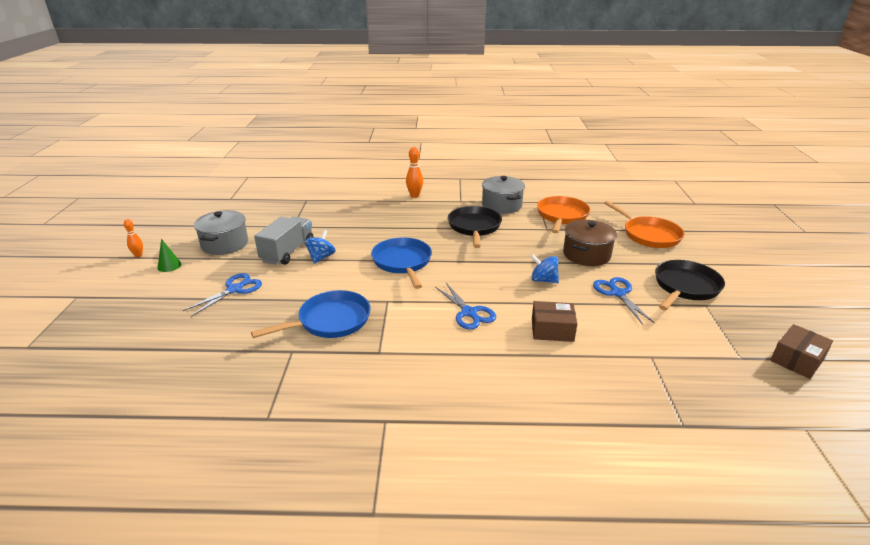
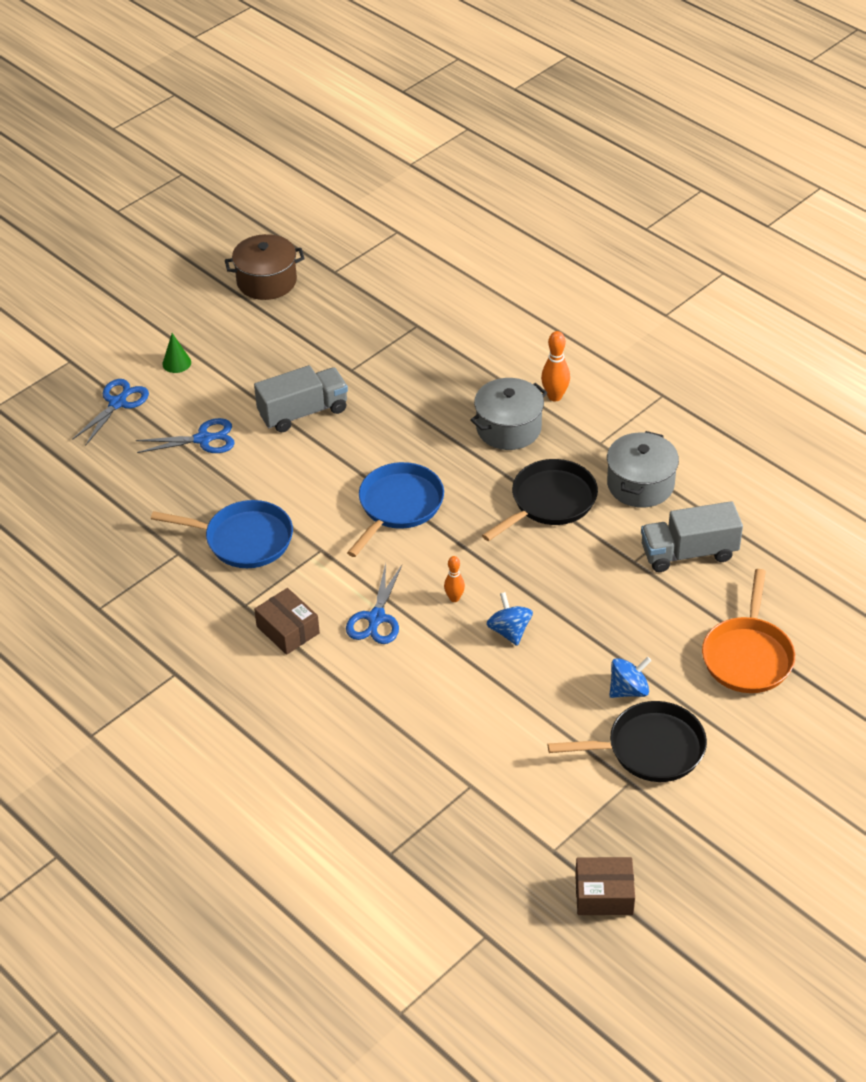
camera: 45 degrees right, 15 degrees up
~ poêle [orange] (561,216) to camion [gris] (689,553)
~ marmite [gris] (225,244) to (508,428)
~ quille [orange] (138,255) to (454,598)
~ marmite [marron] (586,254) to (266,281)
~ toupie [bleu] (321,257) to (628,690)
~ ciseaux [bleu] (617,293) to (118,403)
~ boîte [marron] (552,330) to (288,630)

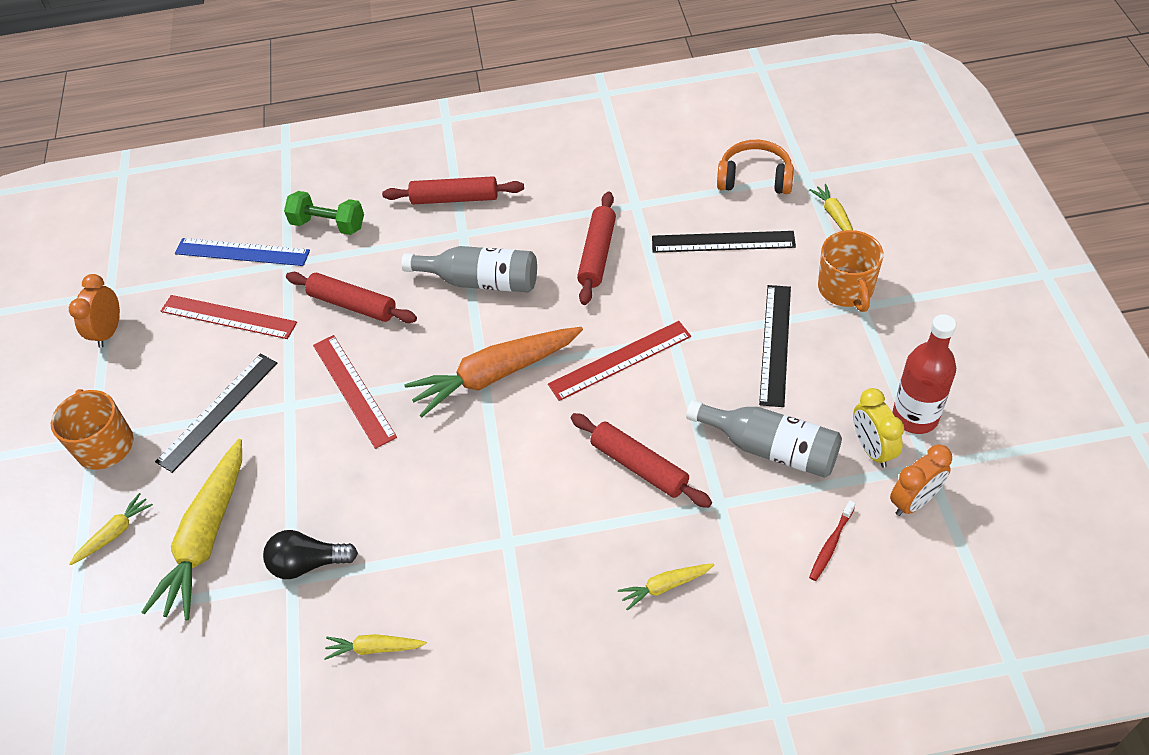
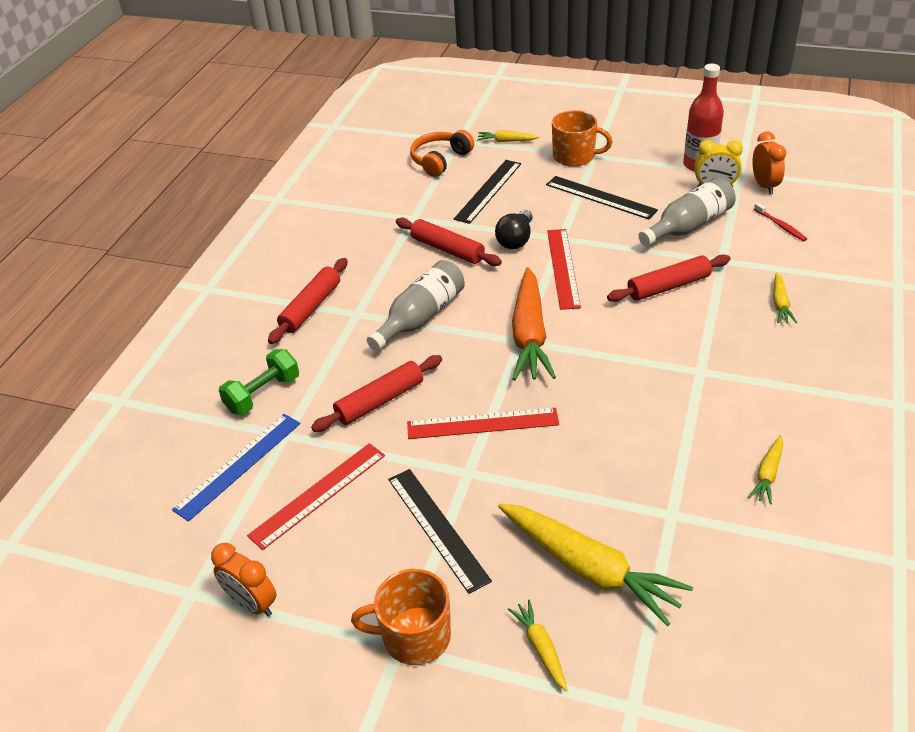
camera: 65 degrees left, 10 degrees down
~ ampoule [noir] (308,563) to (516,240)

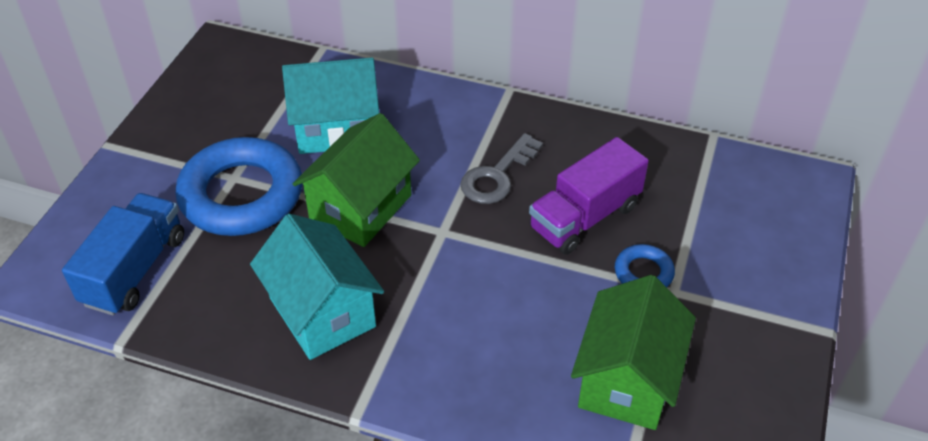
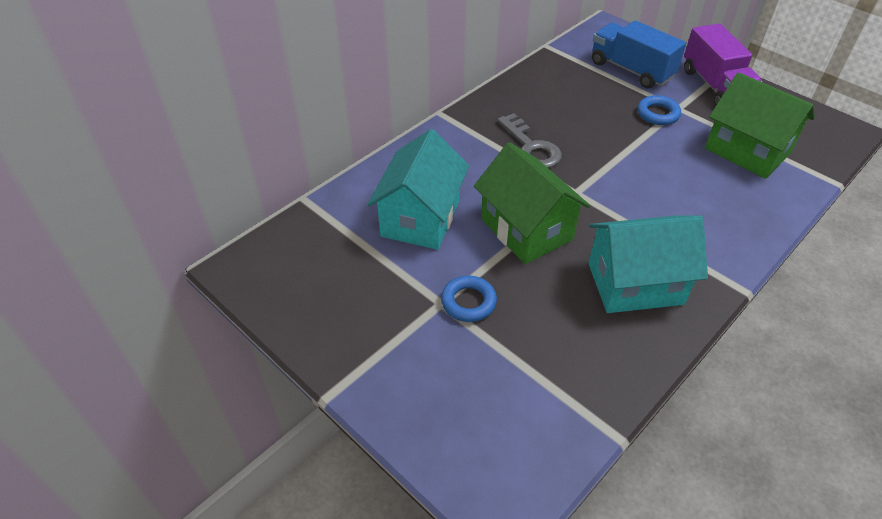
camera: 65 degrees left, 0 degrees up
~ anneau [bleu] (241,195) = (468,302) x0.45
~ camion [violet] (585,217) to (715,86)
~ camion [bleu] (135,270) to (631,70)

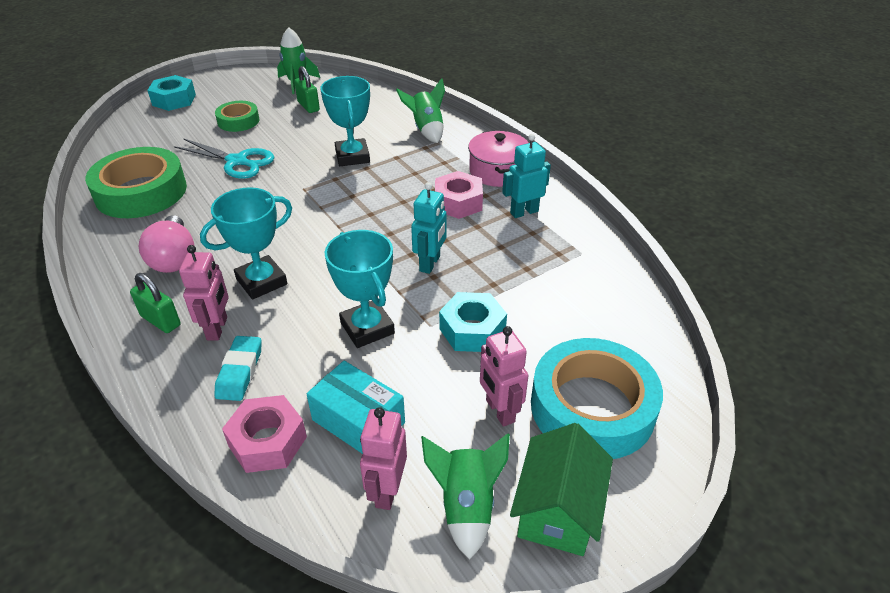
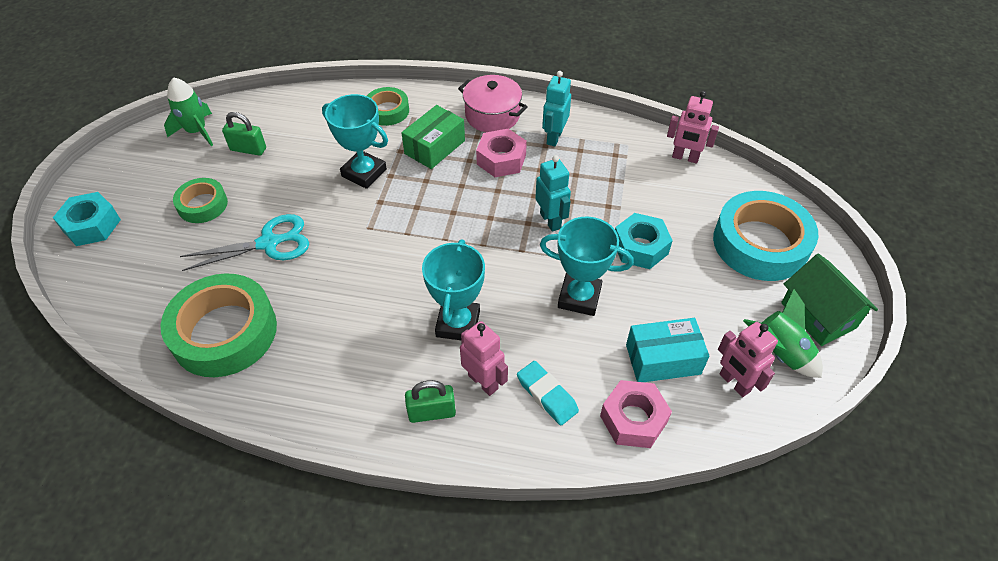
camera: 45 degrees left, 10 degrees up
~ fusée [vert] (426,130) to ruban adhésif [vert] (387,111)
- ampoule [rose] (174,258)
~ robot [rose] (499,411) to (685,158)
+ boîte [vert] (434,147)

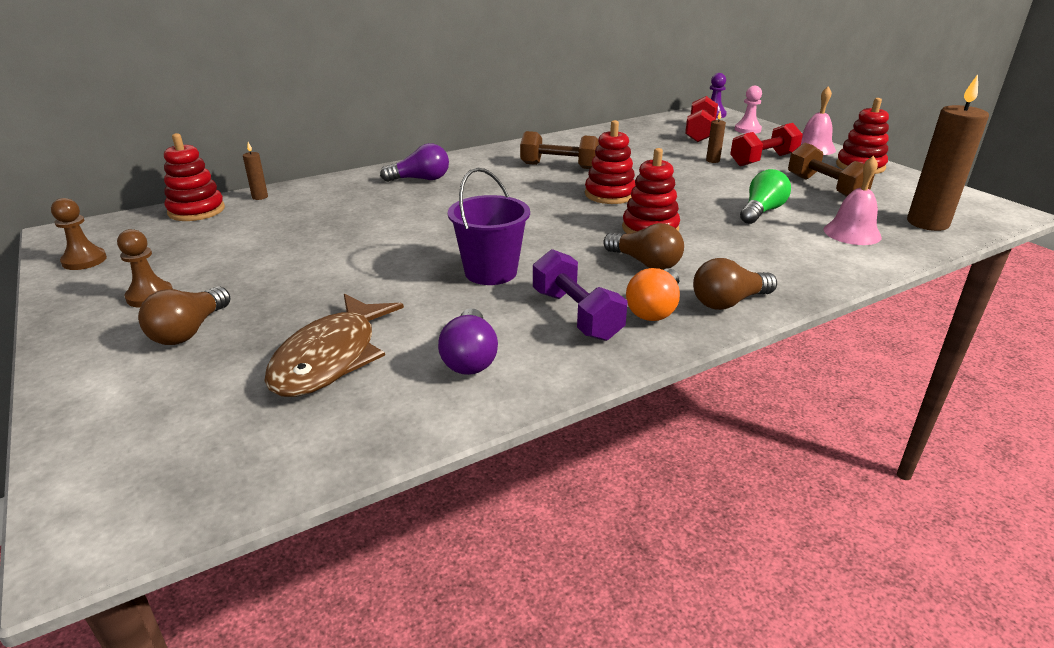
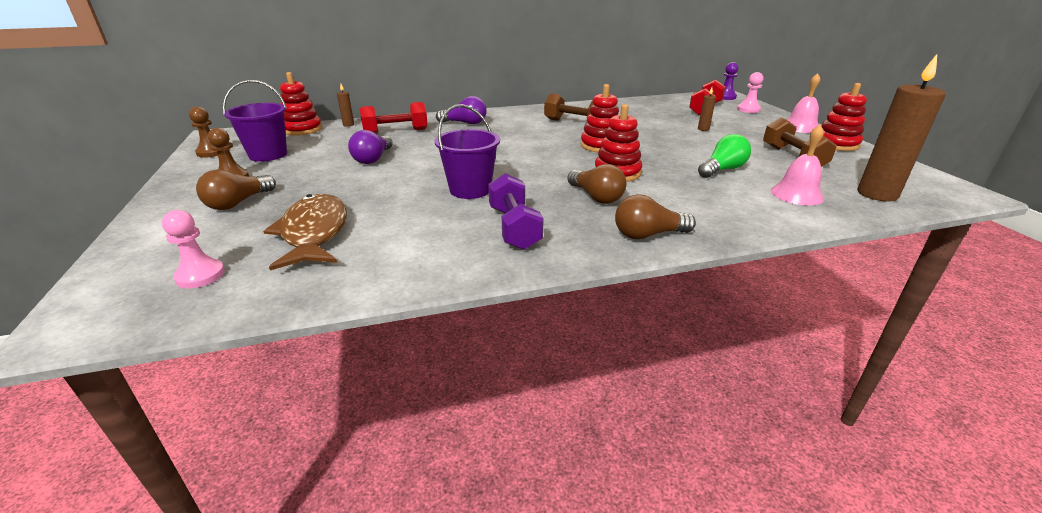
camera: 15 degrees right, 0 degrees up
~ haltère [rouge] (763,160) to (396,132)
- ampoule [orange] (654,309)
~ poisson [marron] (331,358) = (314,233) 135 degrees clockwise
~ ampoule [violet] (470,358) to (373,159)
+ seau [violet] (268,155)
+ pion [rose] (200,275)

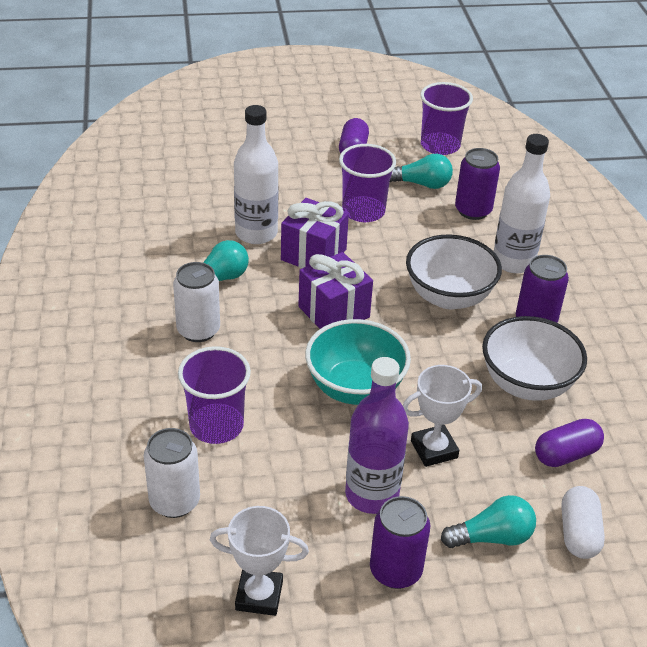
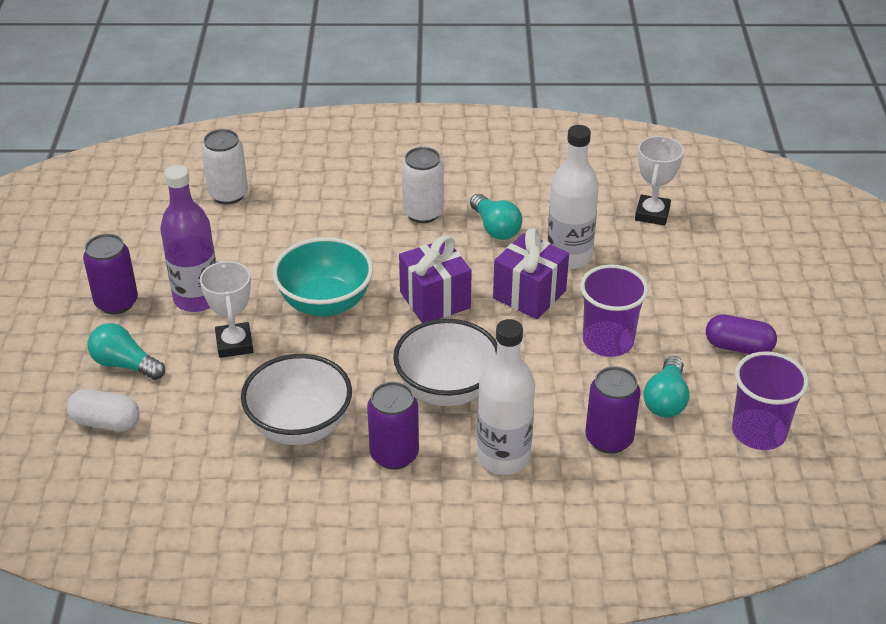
camera: 100 degrees right, 0 degrees up
- gobelet [violet] (216,425)
- gélule [violet] (566,454)
~ ampoule [turquoise] (492,537) = (125,364) 120 degrees clockwise
~ trophée [blanc] (259,595) to (652,214)

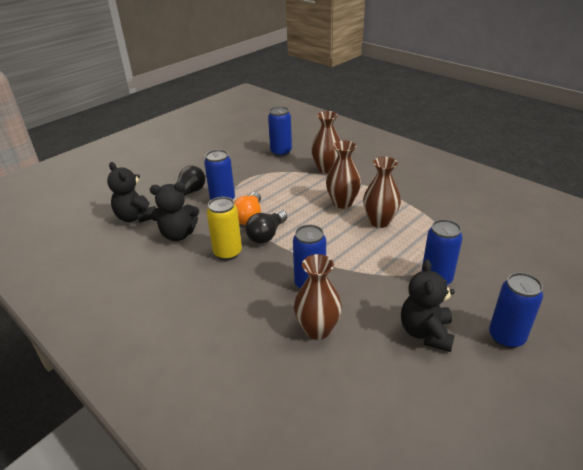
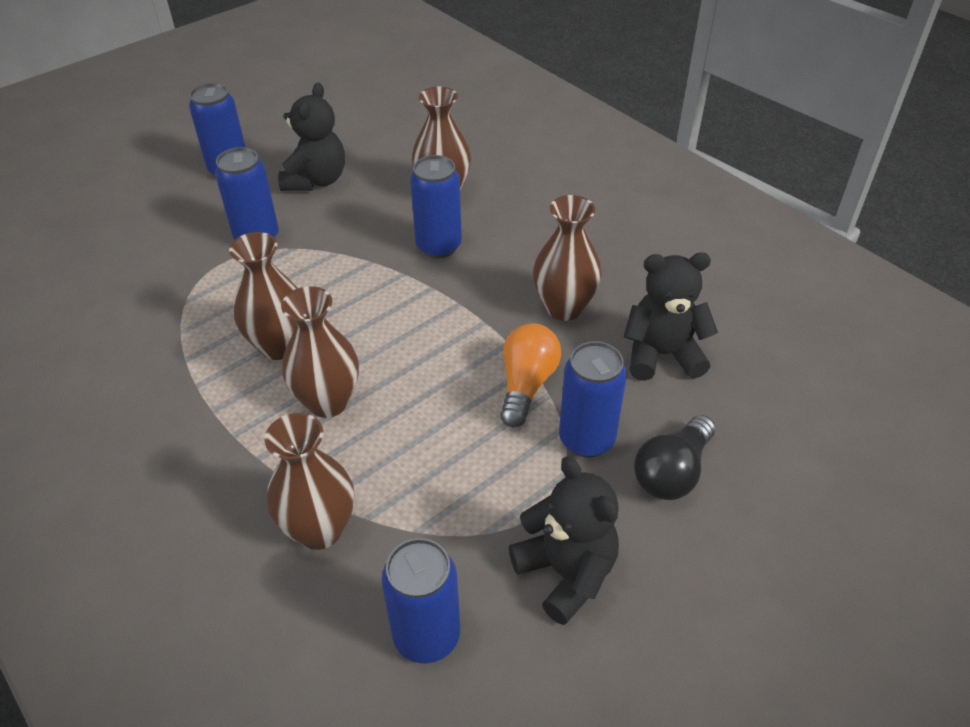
camera: 175 degrees left, 10 degrees up
~ ours en peluche [noir] (136,217) to (566,573)
~ canette [jaune] (227,253) to vase [marron] (564,308)
- ampoule [noir] (267,235)

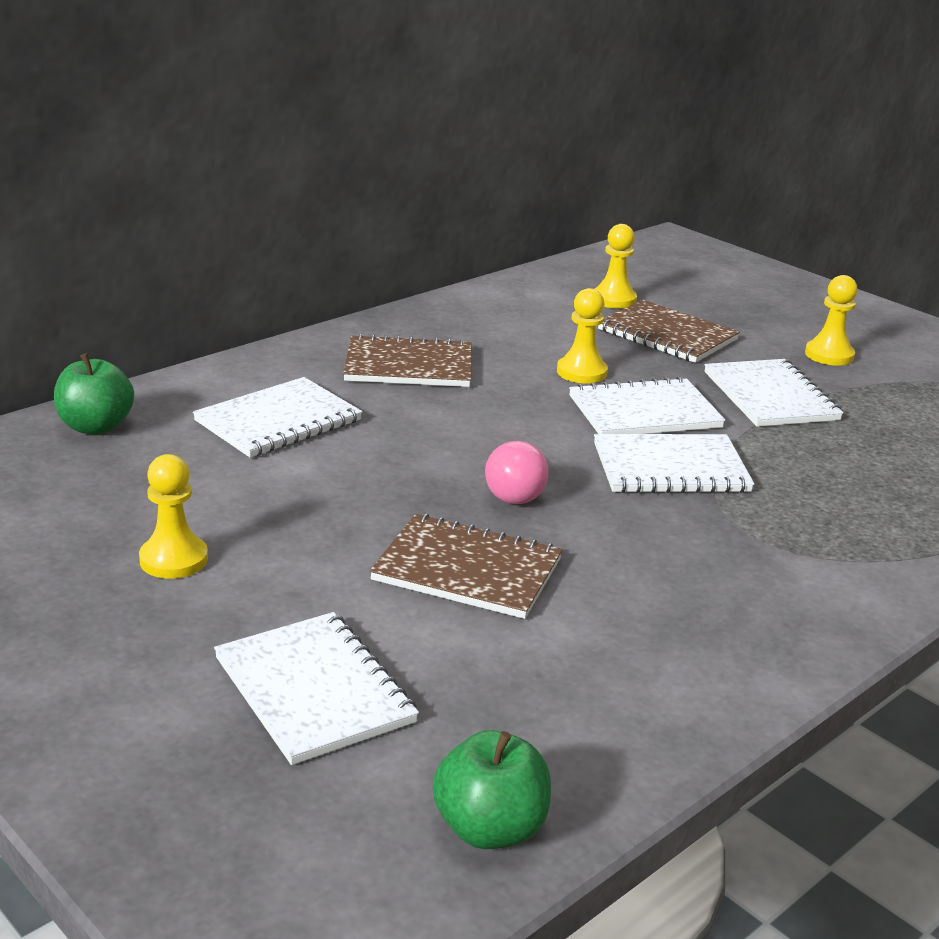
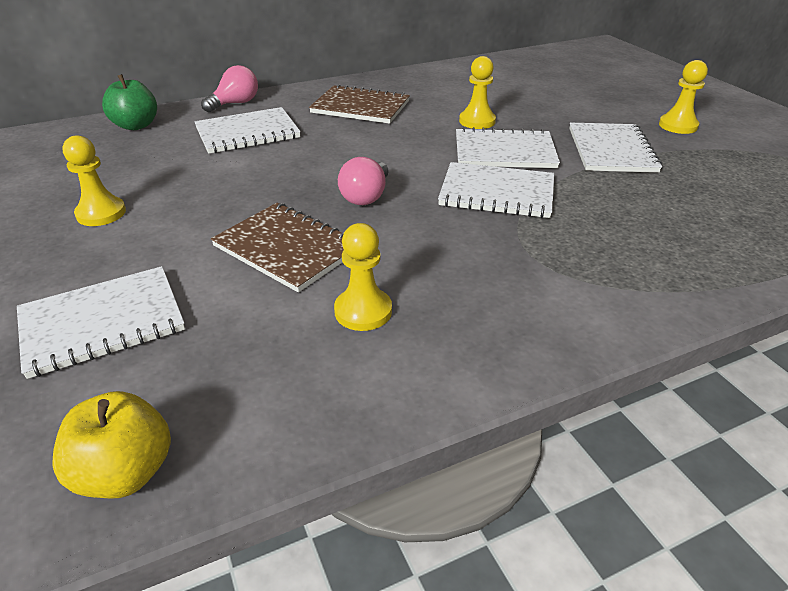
camera: 20 degrees right, 10 degrees up
~ pion [jaune] (614,299) to (363,311)
- carnet [marron] (667,335)
~ carnet [blanc] (313,690) = (102,322) 75 degrees clockwise
~ pomme [vert] (490,828) to pomme [jaune] (125,472)
+ ampoule [rose] (235,104)

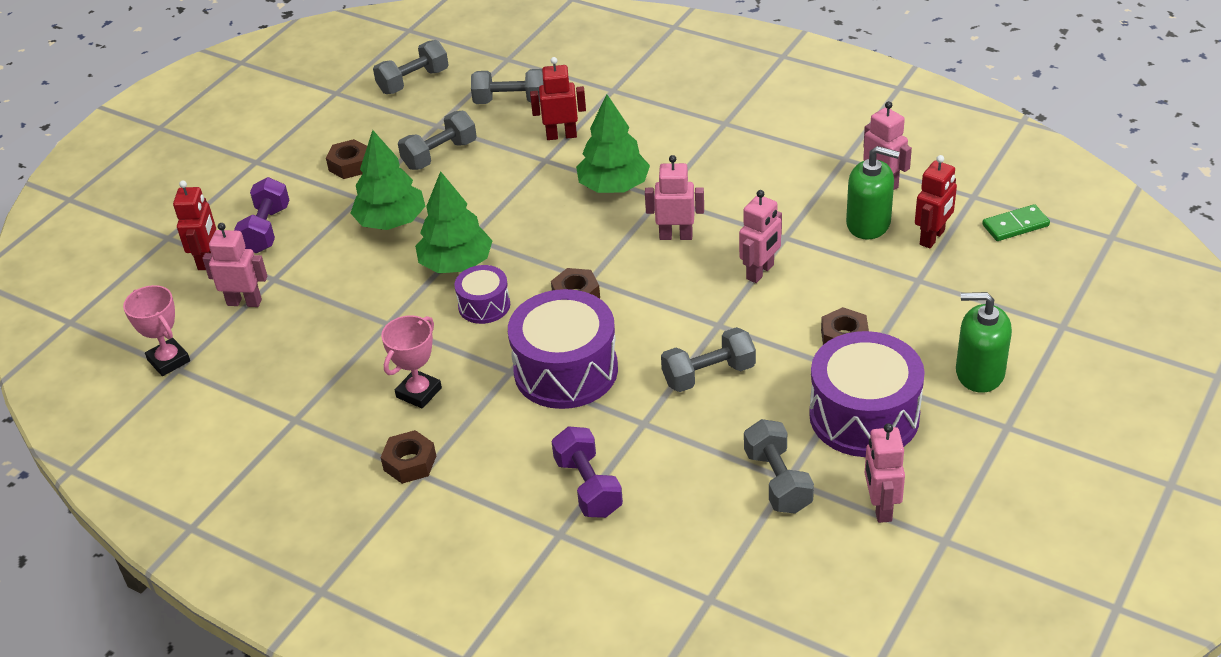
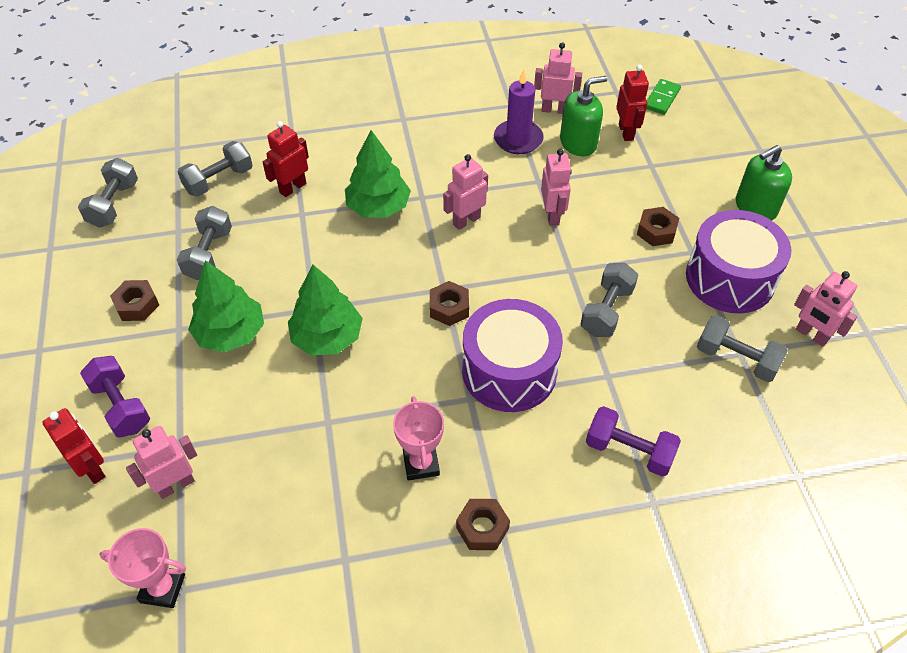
camera: 45 degrees left, 10 degrees up
- tambour [violet] (484,305)
+ bougie [violet] (518,139)

